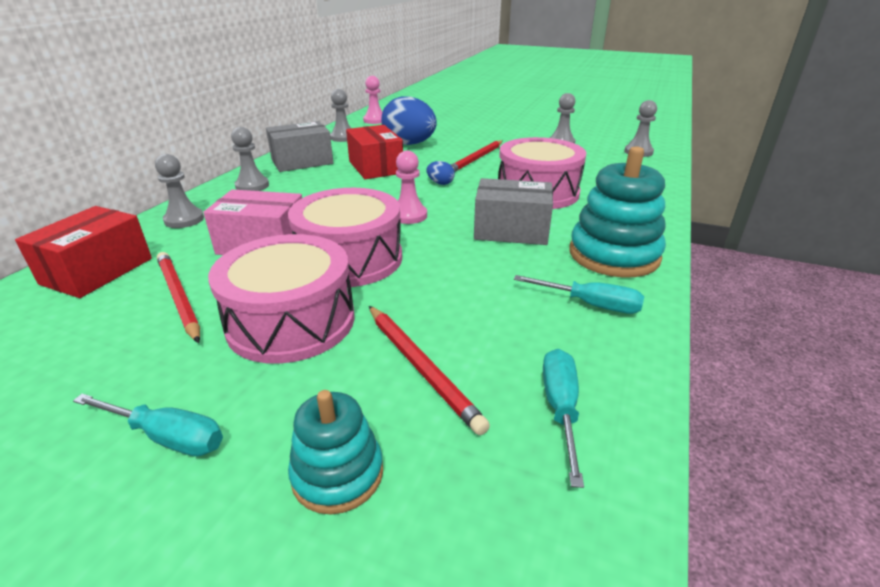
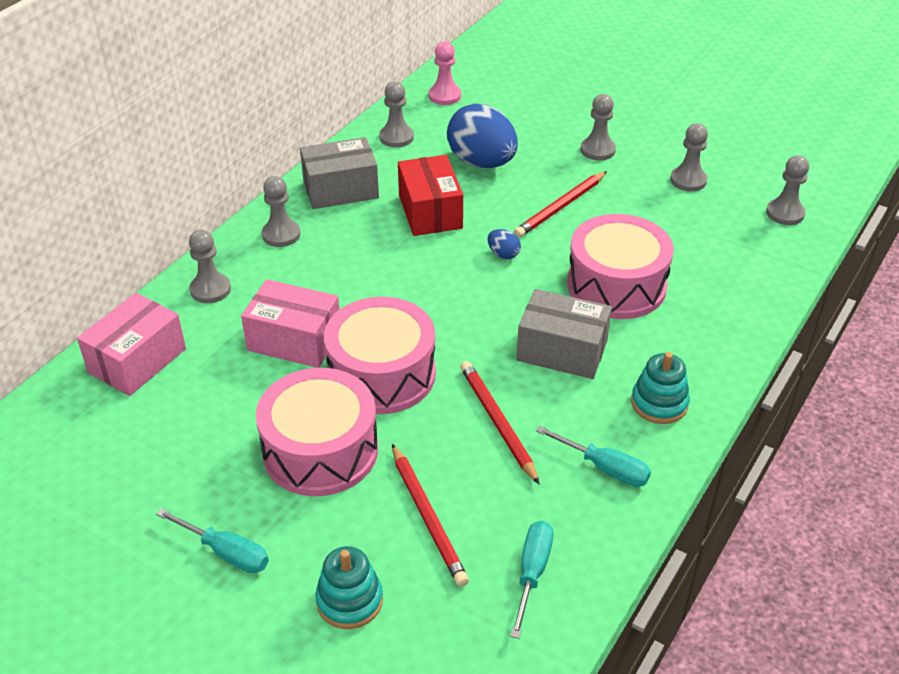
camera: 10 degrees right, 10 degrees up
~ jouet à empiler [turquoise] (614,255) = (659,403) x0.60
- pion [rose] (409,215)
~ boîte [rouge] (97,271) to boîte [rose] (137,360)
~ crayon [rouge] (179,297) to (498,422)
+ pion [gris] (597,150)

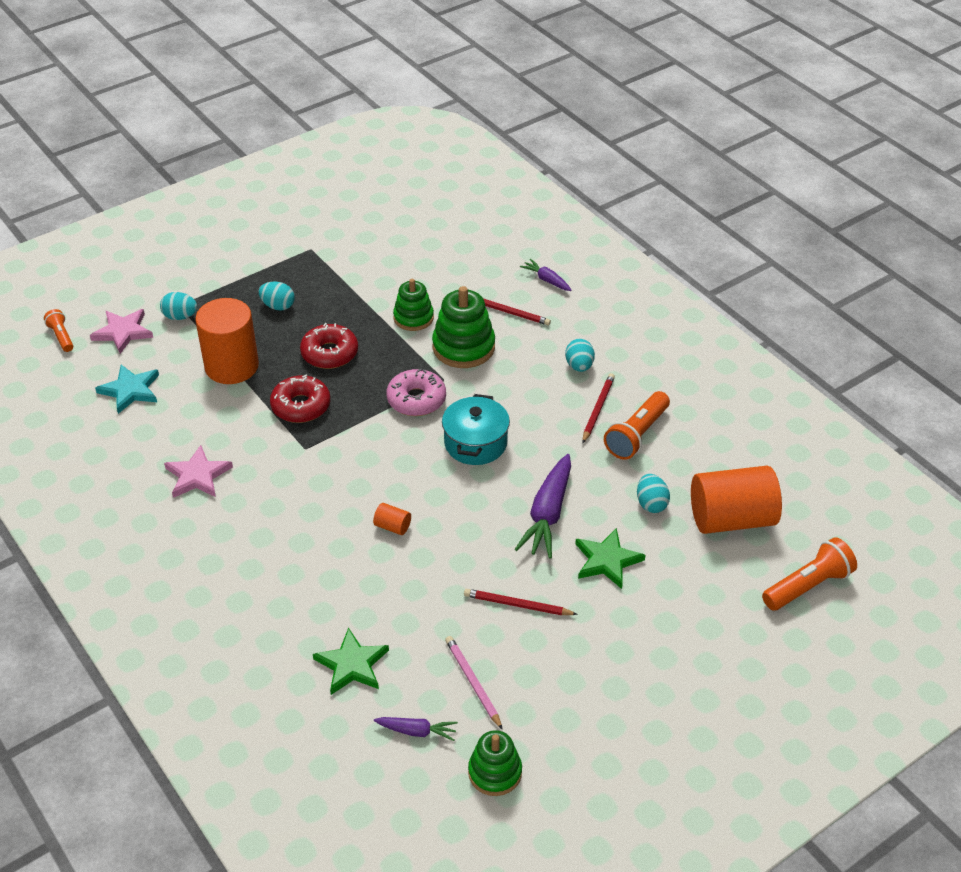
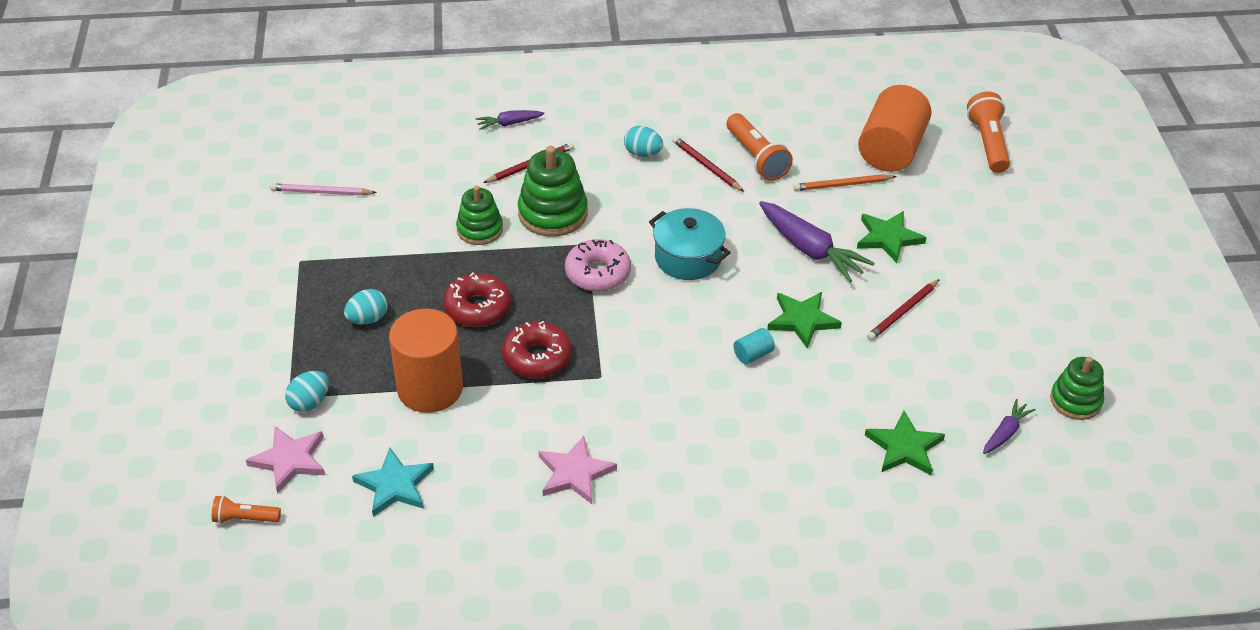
camera: 60 degrees left, 0 degrees up
~ œuf [turquoise] (651,504) to crayon [orange] (842,185)
~ cylindre [orange] (392,526) to cylindre [turquoise] (753,354)
~ crayon [rose] (473,683) to (321,192)
+ étoile [vert] (802,320)

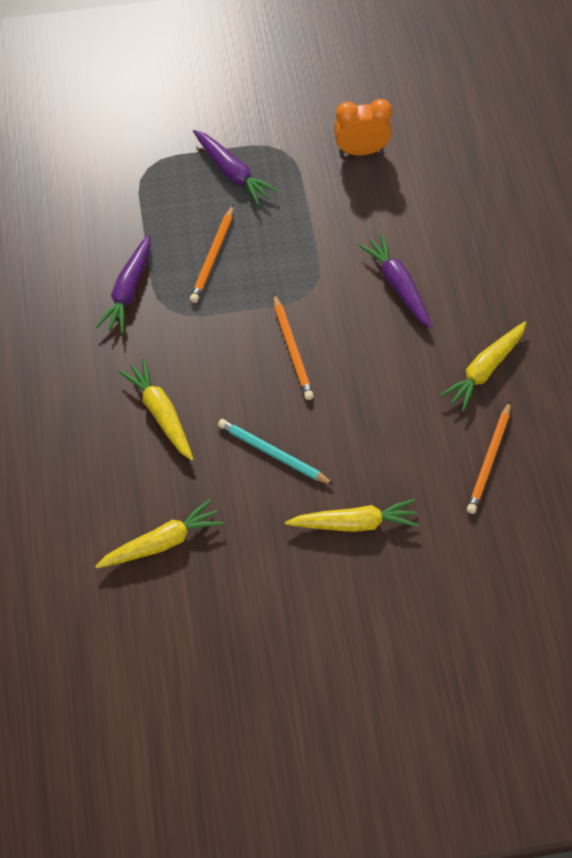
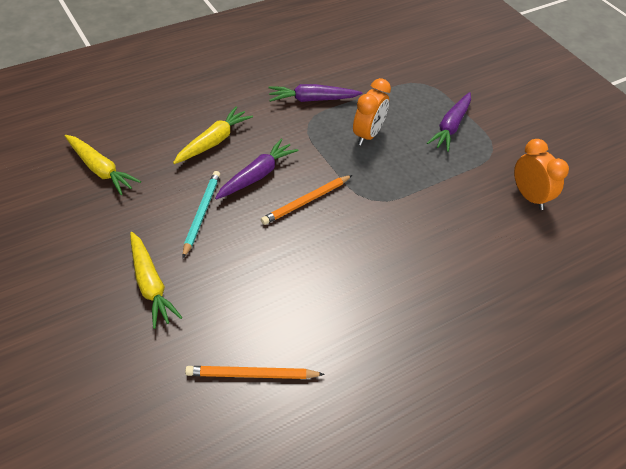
camera: 65 degrees right, 10 degrees down
~ crayon [orange] (213,256) to réveil [orange] (368,135)
~ carotte [violet] (398,285) to (257,175)
- carotte [jaune] (484,370)

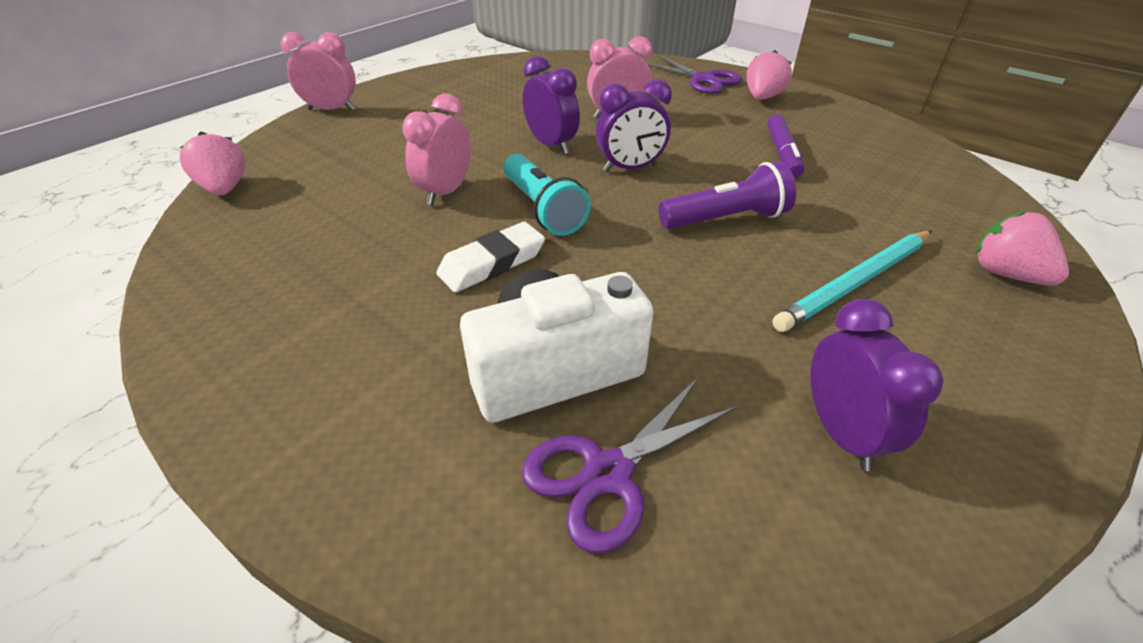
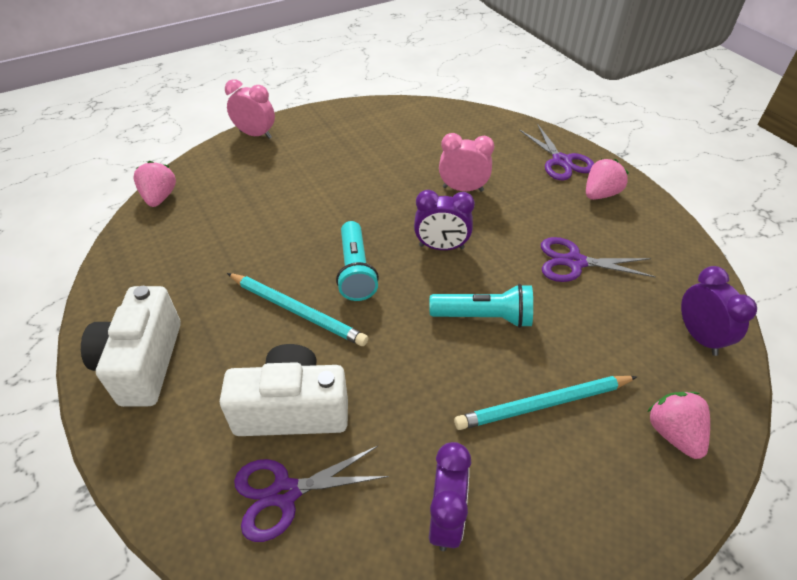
camera: 20 degrees right, 5 degrees up
~ réveil [violet] (551,145) to (699,336)
- réveil [rose] (445,192)
~ feutre [violet] (782,154) to ciseaux [violet] (574,262)
~ lampe de poche [violet] (726,219) to lampe de poche [turquoise] (484,317)
~ gomme [blanc] (492,263) to crayon [turquoise] (297,311)
+ appareil photo [blanc] (143,363)

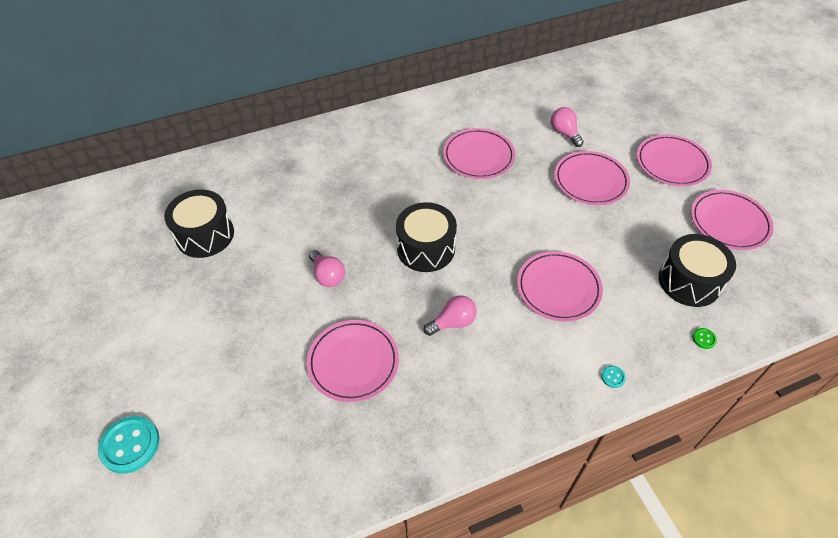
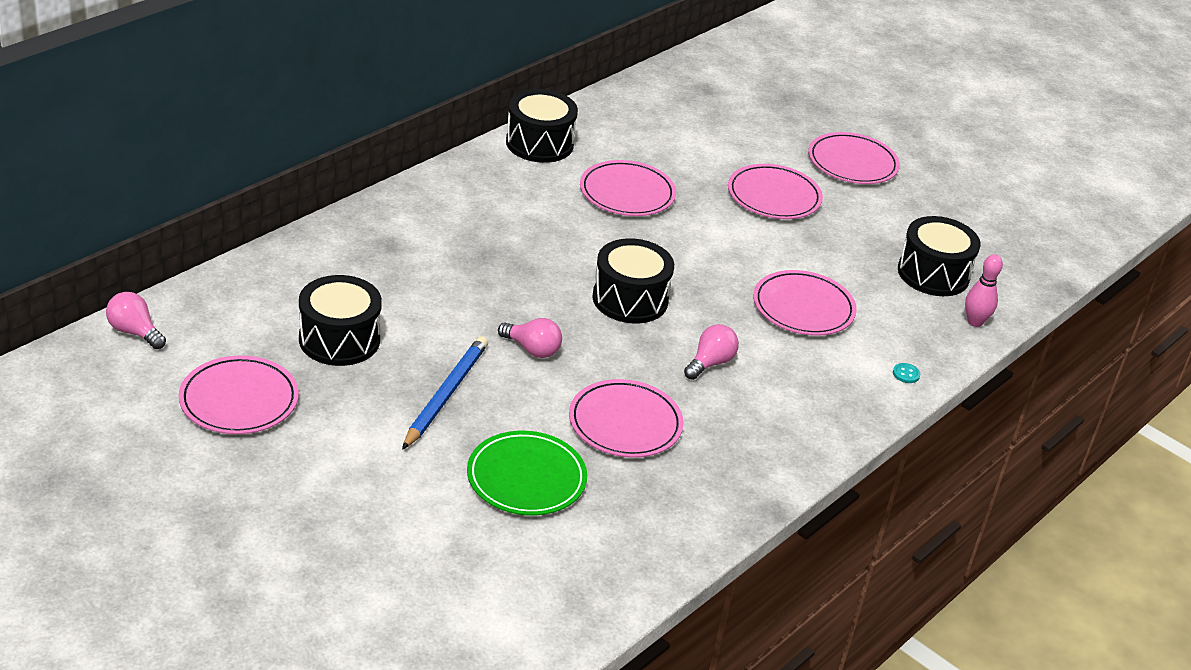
camera: 30 degrees left, 15 degrees down
~ ampoule [rose] (564,133) to (135,332)
~ assiette [rose] (729,222) to (239,400)
~ bouton [vert] (704,339) to quille [rose] (975,322)
- bouton [turquoise] (130,445)
+ tambour [noir] (539,143)
+ crayon [bleu] (446,395)
+ assiette [vert] (526,478)

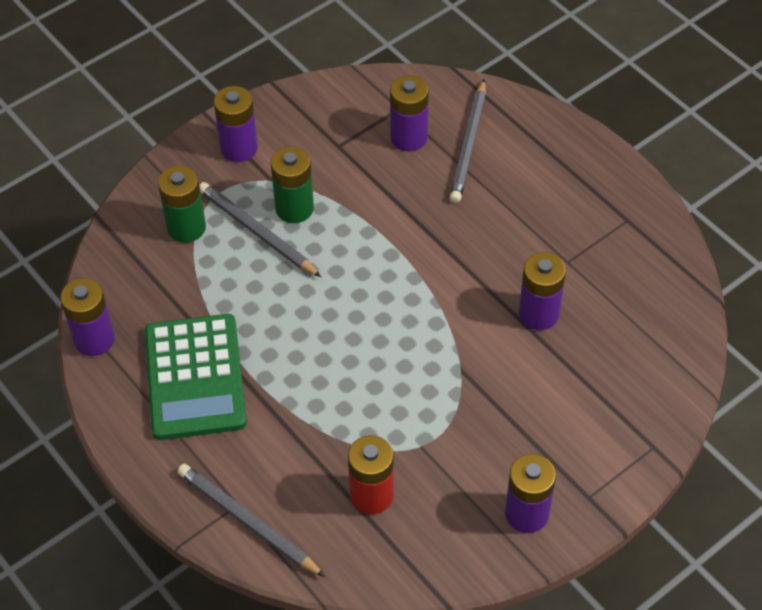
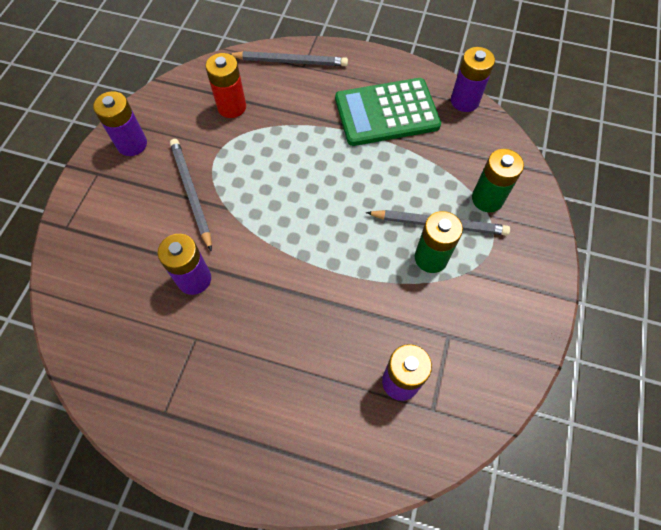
camera: 145 degrees right, 10 degrees up
~ crayon [gris] (469,144) to (191,193)
- pile [violet] (239,148)
~ calculatrice [vert] (195,377) = (386,112) 60 degrees counterclockwise

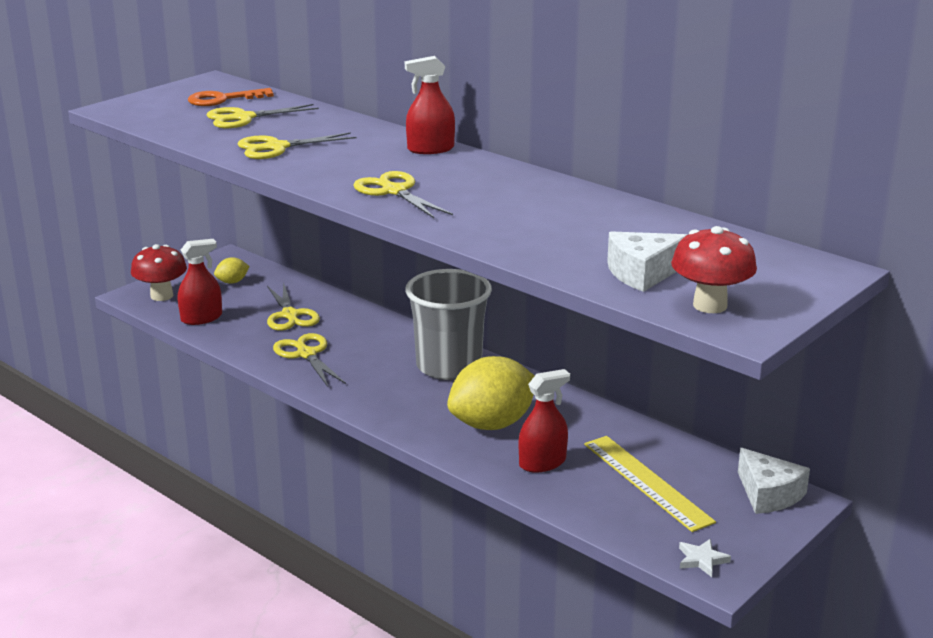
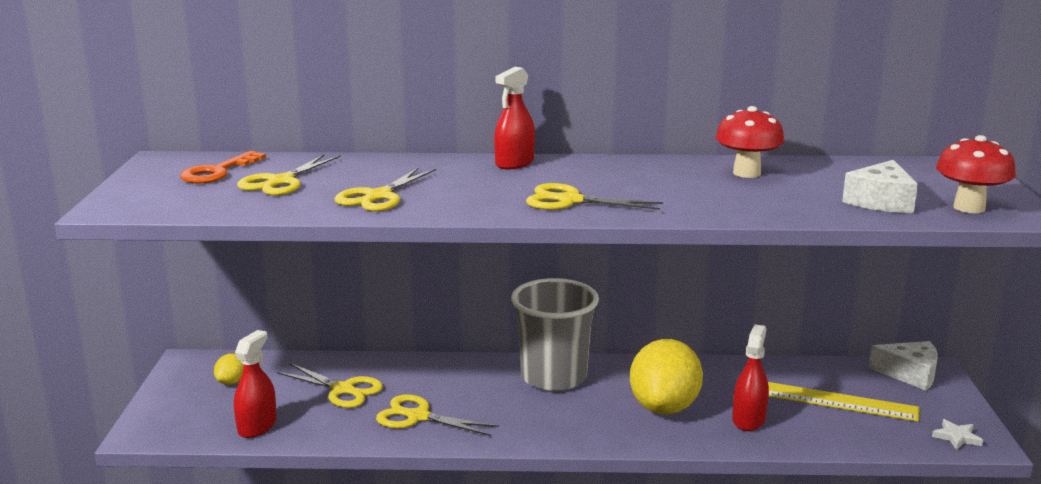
camera: 40 degrees left, 5 degrees down
~ champignon [rouge] (162,296) to (746,173)

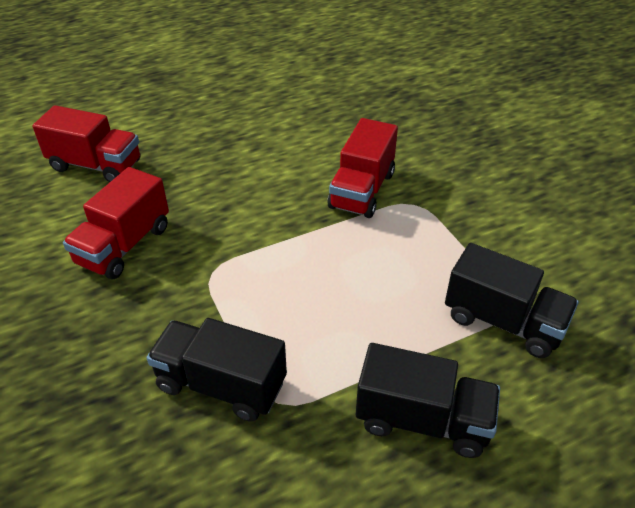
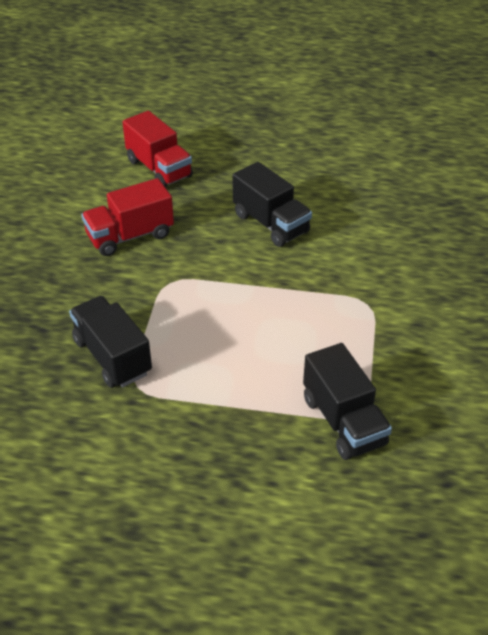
camera: 35 degrees right, 0 degrees up
- camion [rouge] (362,190)
~ camion [noir] (422,420) to (271,223)

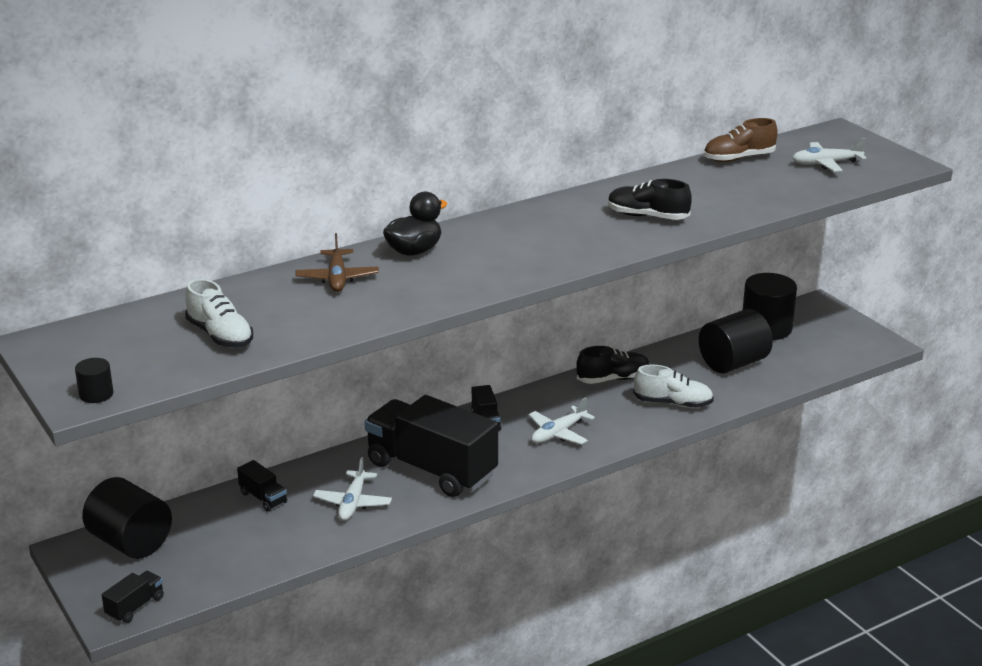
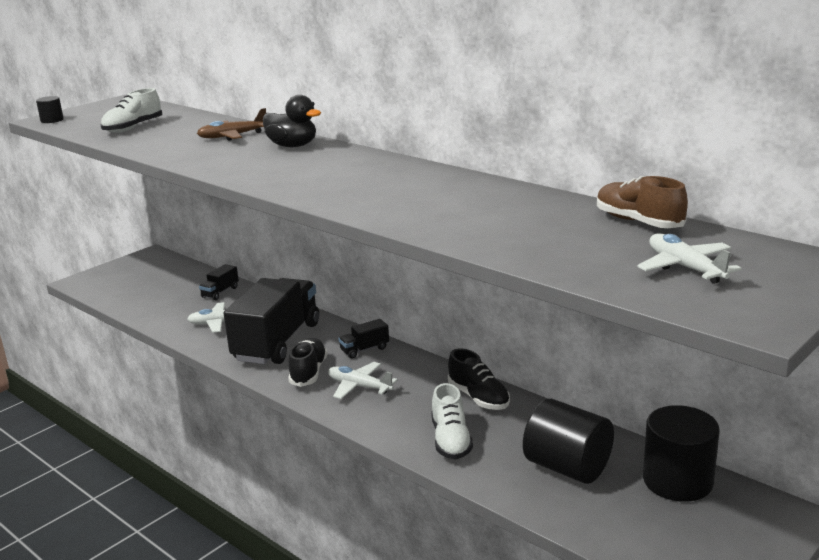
camera: 75 degrees right, 5 degrees down
~ chaussure [noir] (647,216) to (308,372)
- cylindre [noir] (130,542)
- camion [noir] (135,607)

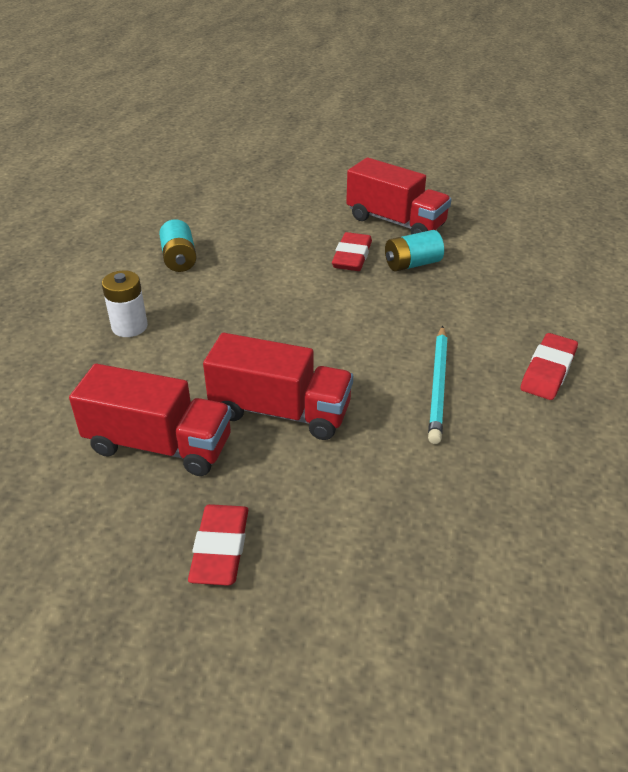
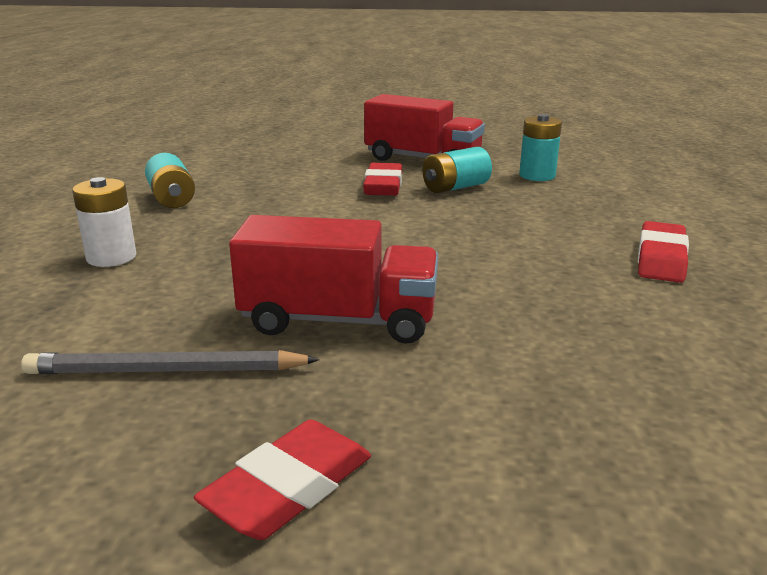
camera: 10 degrees left, 15 degrees down
- crayon [turquoise] (438,385)
~ camion [rouge] (159,445) to crayon [gris] (167,370)
~ gomme [rouge] (220,549) = (289,488) 45 degrees clockwise
+ pile [turquoise] (537,176)

